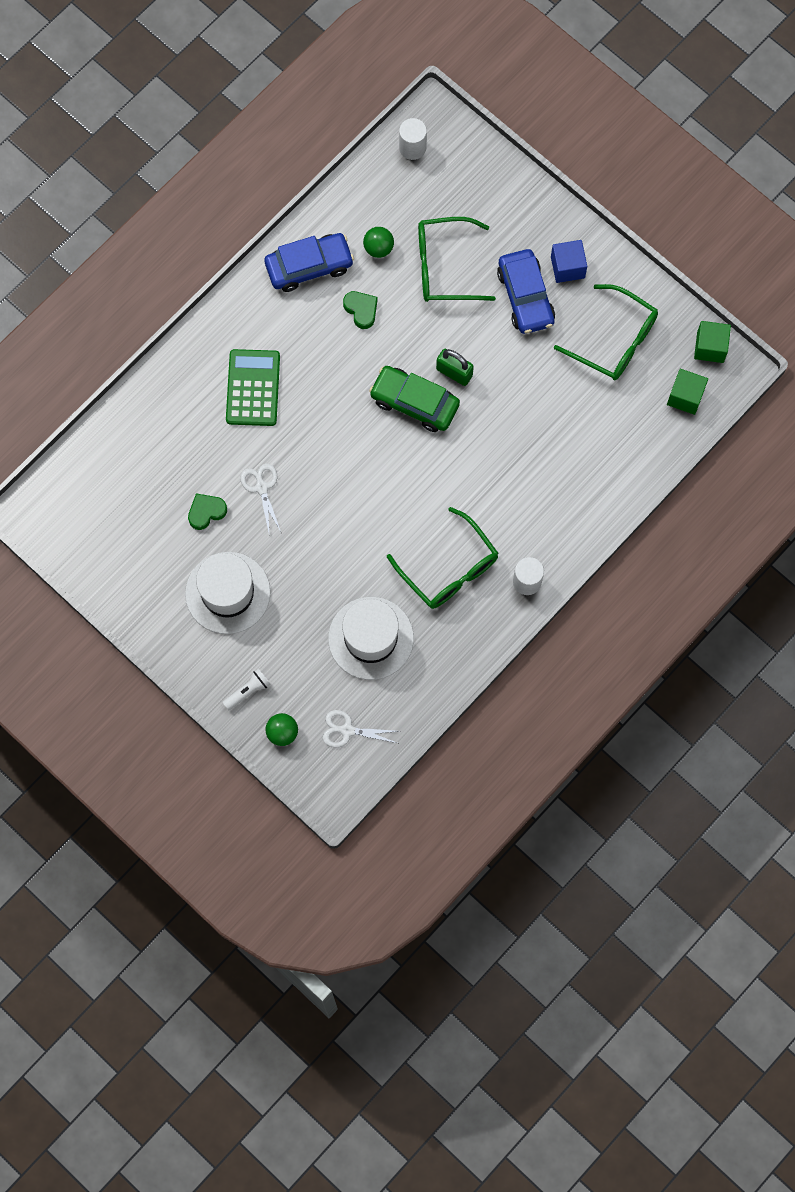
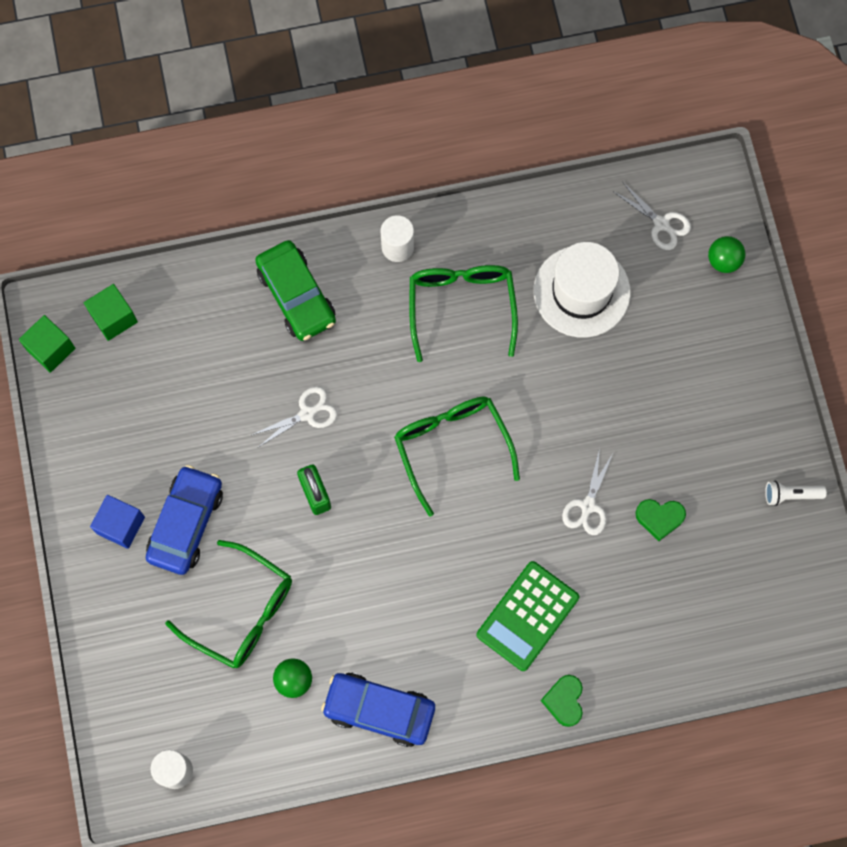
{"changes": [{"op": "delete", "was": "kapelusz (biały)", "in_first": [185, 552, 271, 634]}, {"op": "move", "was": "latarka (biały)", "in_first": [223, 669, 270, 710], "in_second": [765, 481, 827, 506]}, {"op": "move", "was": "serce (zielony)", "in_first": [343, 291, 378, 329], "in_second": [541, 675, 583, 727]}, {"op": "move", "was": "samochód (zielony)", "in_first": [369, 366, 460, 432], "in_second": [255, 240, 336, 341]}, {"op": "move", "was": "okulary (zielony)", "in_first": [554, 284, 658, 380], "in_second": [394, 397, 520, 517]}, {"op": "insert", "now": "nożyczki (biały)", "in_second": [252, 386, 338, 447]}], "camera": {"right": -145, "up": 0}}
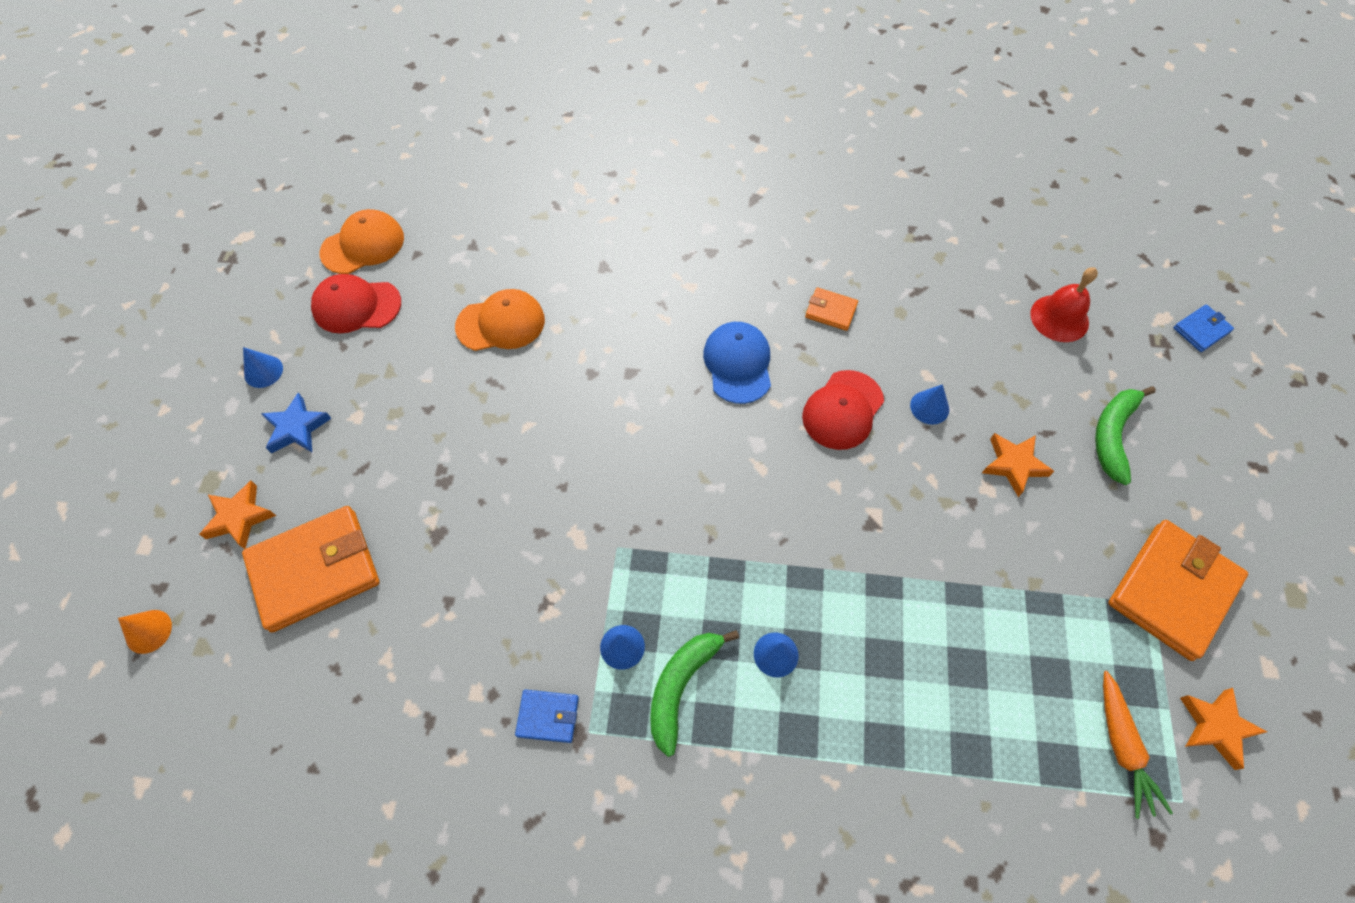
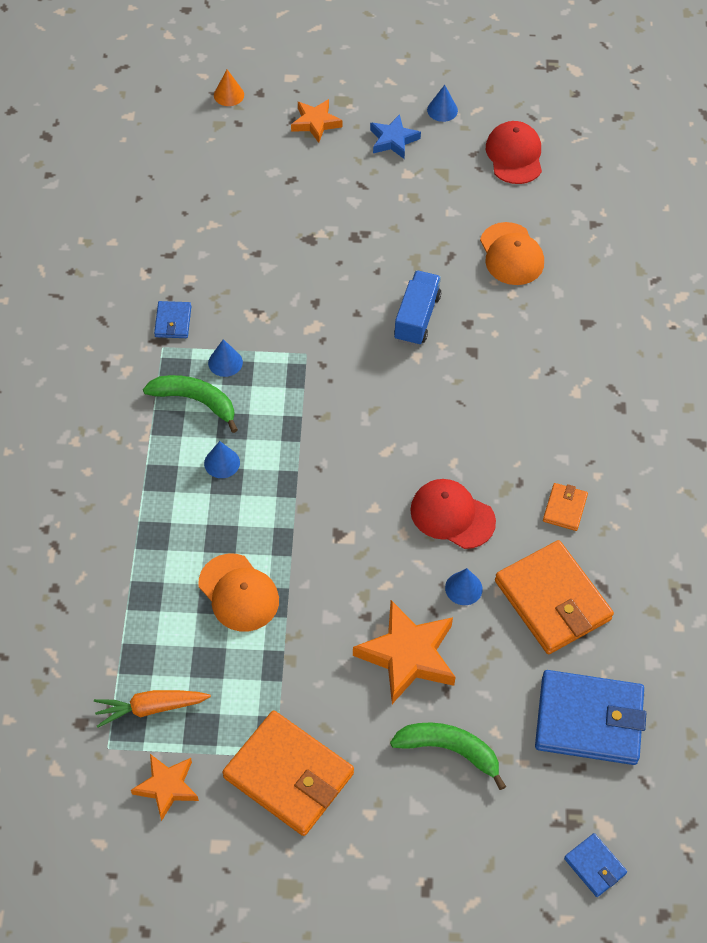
{"changes": [{"op": "move", "was": "portfel (pomarańczowy)", "in_first": [242, 506, 380, 633], "in_second": [495, 540, 614, 654]}, {"op": "move", "was": "czapka (pomarańczowy)", "in_first": [320, 209, 404, 274], "in_second": [199, 554, 279, 631]}, {"op": "delete", "was": "czapka (niebieski)", "in_first": [703, 322, 771, 404]}, {"op": "resize", "was": "gwiazda (pomarańczowy)", "in_first": [982, 433, 1054, 497], "in_second": [353, 600, 456, 704], "ratio": 1.65}, {"op": "replace", "was": "dzwonek (czerwony)", "now": "portfel (niebieski)", "in_first": [1030, 267, 1098, 342], "in_second": [535, 670, 646, 765]}, {"op": "insert", "now": "ciężarówka (niebieski)", "in_second": [394, 271, 441, 346]}], "camera": {"right": 85, "up": -5}}
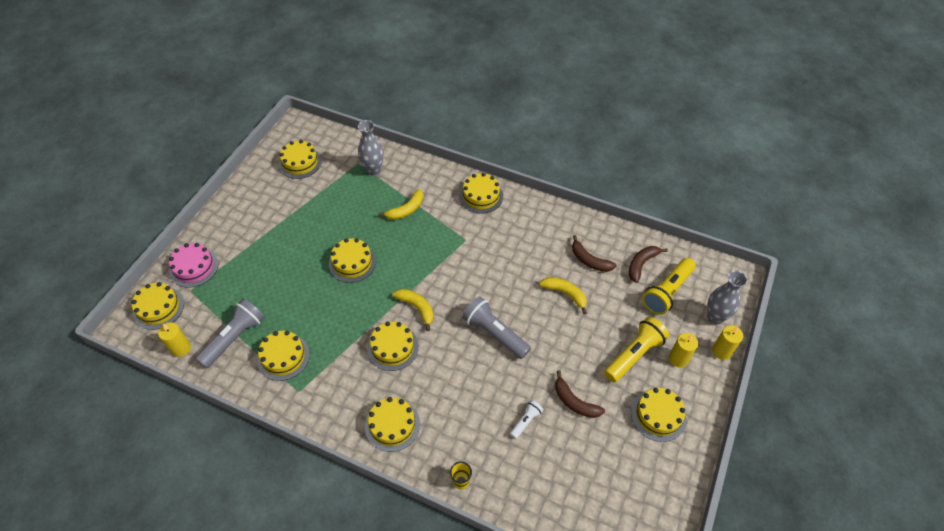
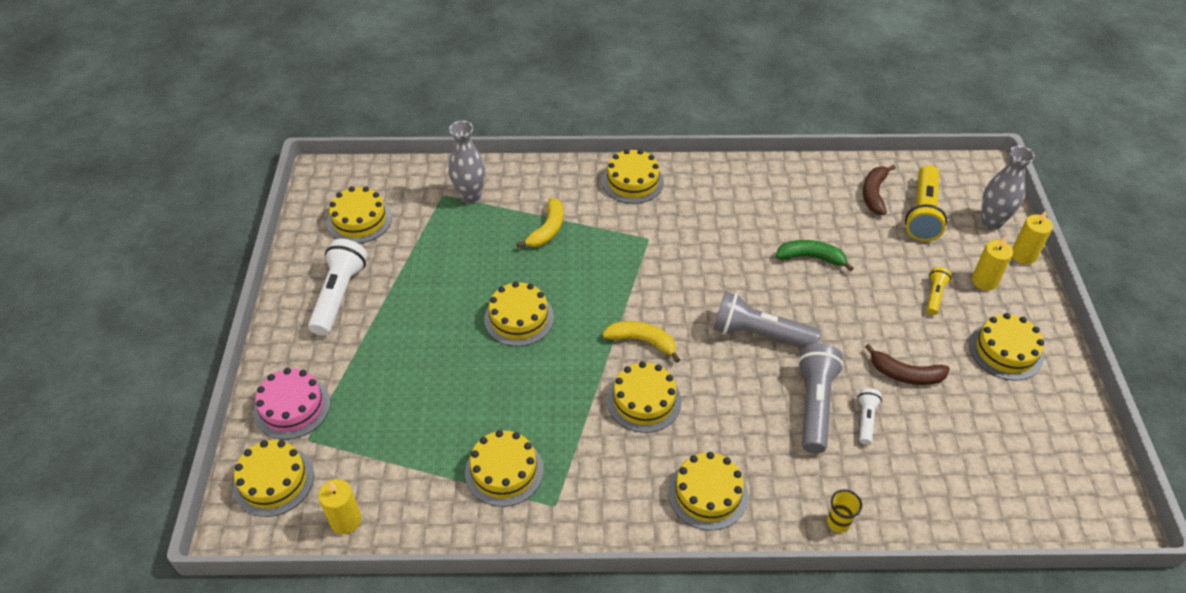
{"changes": [{"op": "move", "was": "latarka (szary)", "in_first": [195, 299, 264, 368], "in_second": [797, 343, 844, 453]}, {"op": "recolor", "was": "banan (żółty)", "now": "banan (zielony)", "in_first": [539, 277, 587, 314], "in_second": [776, 240, 854, 271]}, {"op": "delete", "was": "banan (brązowy)", "in_first": [572, 235, 616, 272]}, {"op": "resize", "was": "latarka (żółty)", "in_first": [604, 317, 669, 383], "in_second": [926, 267, 951, 315], "ratio": 0.51}, {"op": "insert", "now": "latarka (biały)", "in_second": [308, 239, 367, 336]}], "camera": {"right": -25, "up": -5}}
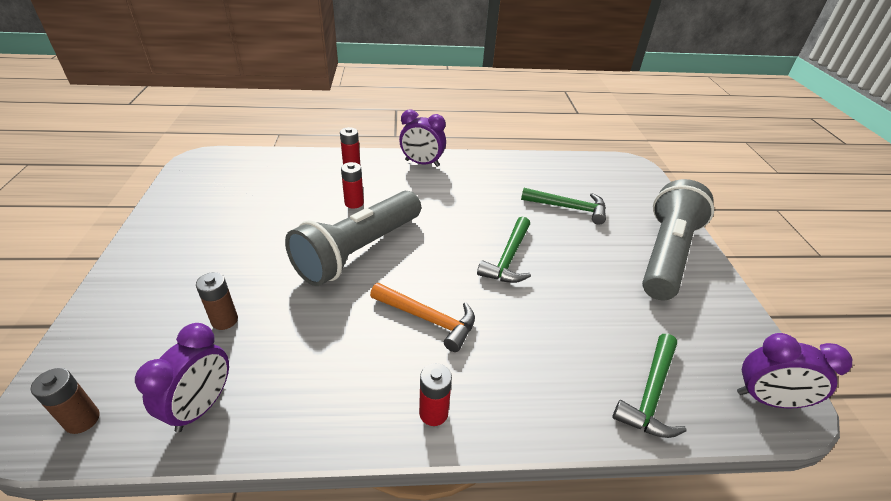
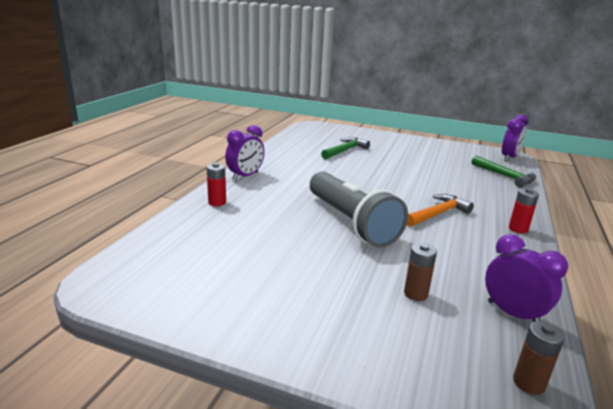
{"changes": [{"op": "delete", "was": "bateria (czerwony)", "in_first": [341, 162, 364, 208]}, {"op": "delete", "was": "młotek (zielony)", "in_first": [477, 216, 531, 283]}, {"op": "delete", "was": "latarka (szary)", "in_first": [642, 179, 714, 300]}], "camera": {"right": -65, "up": -15}}
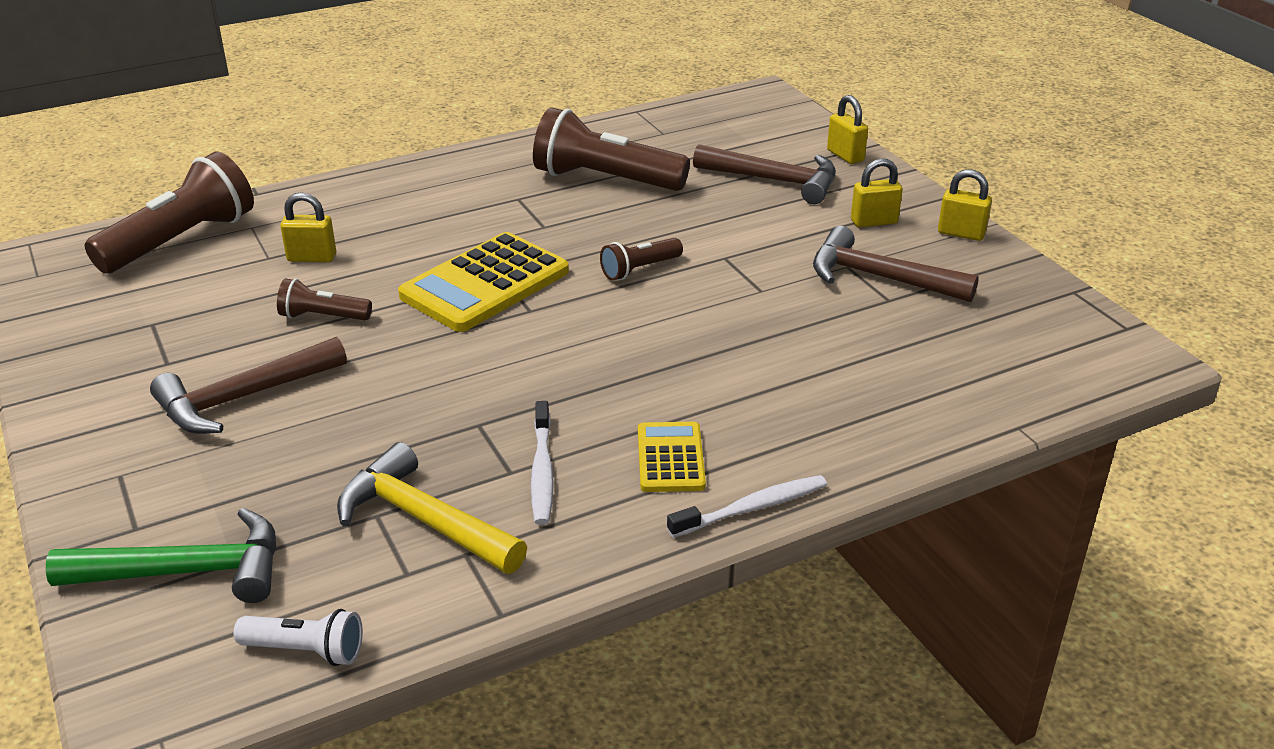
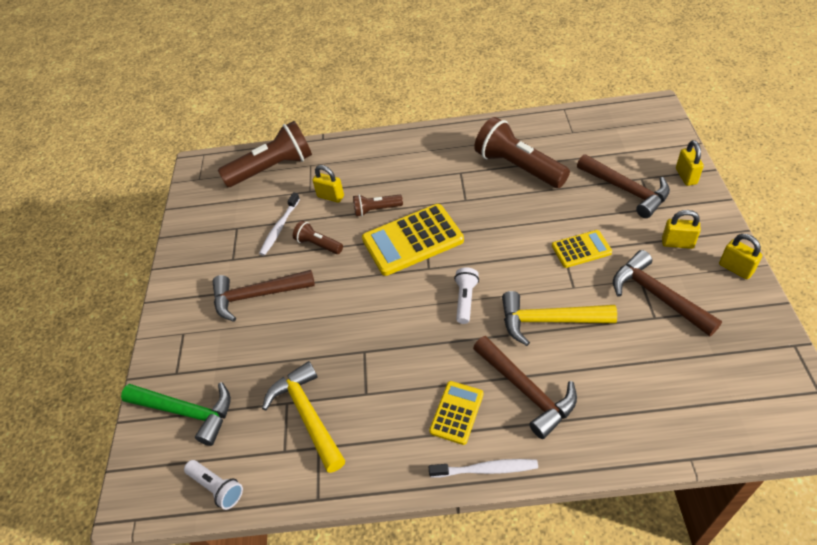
{"changes": [{"op": "move", "was": "szczoteczka do zębów (biały)", "in_first": [531, 401, 554, 525], "in_second": [259, 192, 300, 256]}, {"op": "move", "was": "latarka (brązowy)", "in_first": [600, 238, 683, 281], "in_second": [353, 195, 403, 217]}, {"op": "insert", "now": "latarka (biały)", "in_second": [454, 267, 479, 324]}, {"op": "insert", "now": "młotek (brązowy)", "in_second": [473, 336, 577, 439]}, {"op": "insert", "now": "młotek (żółty)", "in_second": [502, 291, 617, 346]}, {"op": "insert", "now": "kalkulator (żółty)", "in_second": [552, 230, 612, 268]}], "camera": {"right": 30, "up": 15}}
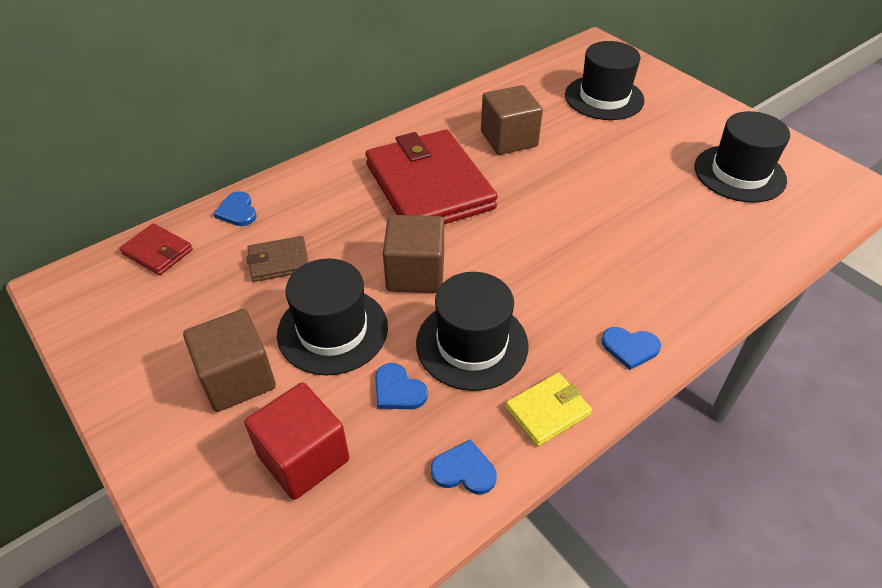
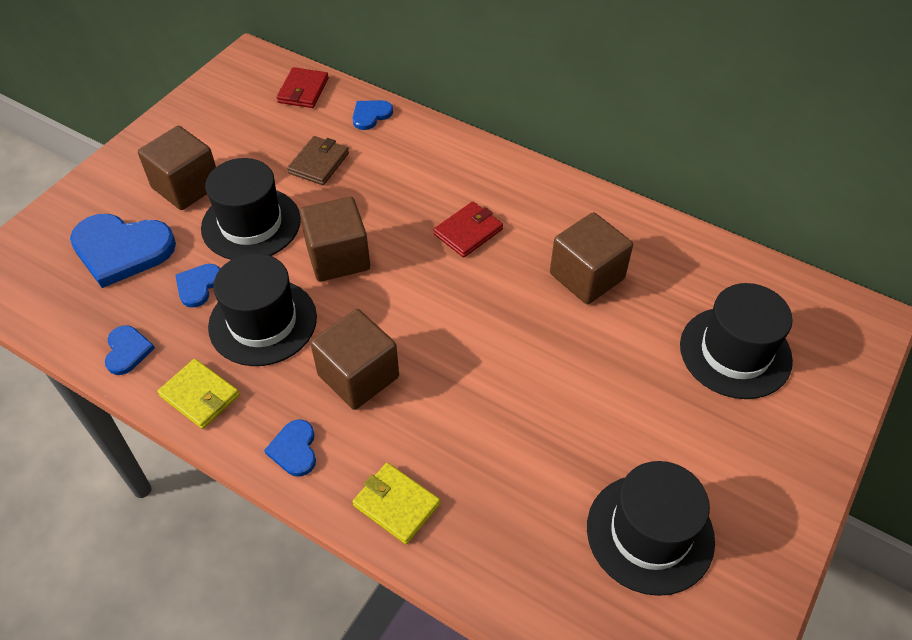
{"changes": [{"op": "replace", "was": "sześcian (czerwony)", "now": "serce (niebieski)", "in_first": [244, 382, 349, 500], "in_second": [70, 214, 176, 288]}, {"op": "rotate", "was": "portfel (brązowy)", "in_first": [246, 236, 309, 282], "in_second": [287, 136, 349, 185], "clockwise": 60}, {"op": "resize", "was": "portfel (czerwony)", "in_first": [365, 130, 498, 224], "in_second": [434, 201, 503, 258], "ratio": 0.43}, {"op": "insert", "now": "sześcian (brązowy)", "in_second": [310, 309, 399, 410]}, {"op": "insert", "now": "portfel (żółty)", "in_second": [352, 463, 440, 544]}], "camera": {"right": 70, "up": 5}}
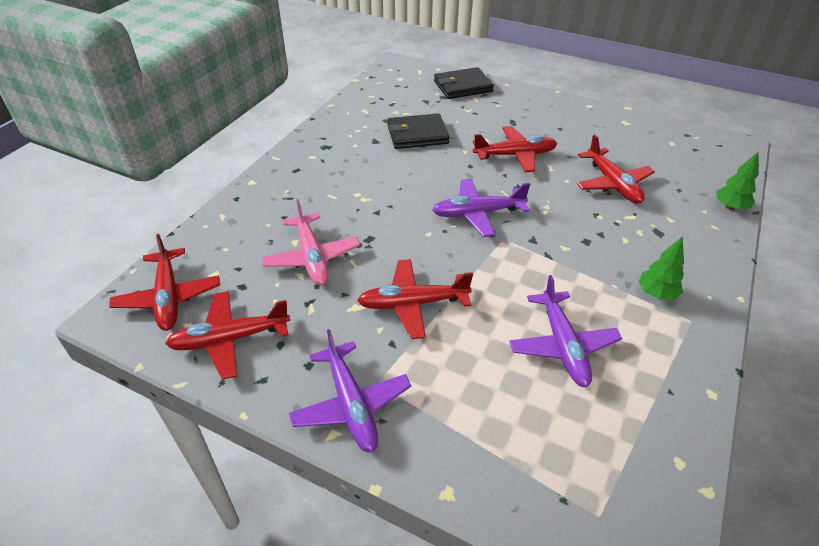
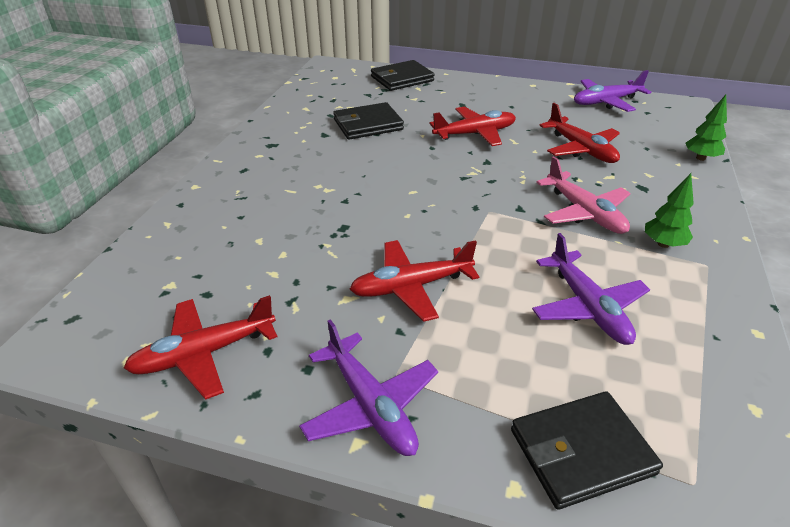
{"changes": [{"op": "delete", "was": "samolot (czerwony)", "in_first": [109, 234, 220, 331]}, {"op": "move", "was": "samolot (różowy)", "in_first": [261, 199, 360, 285], "in_second": [536, 156, 631, 234]}, {"op": "move", "was": "samolot (fioletowy)", "in_first": [432, 179, 530, 237], "in_second": [574, 70, 651, 112]}, {"op": "insert", "now": "portfel (czarny)", "in_second": [511, 391, 663, 510]}], "camera": {"right": -10, "up": -5}}
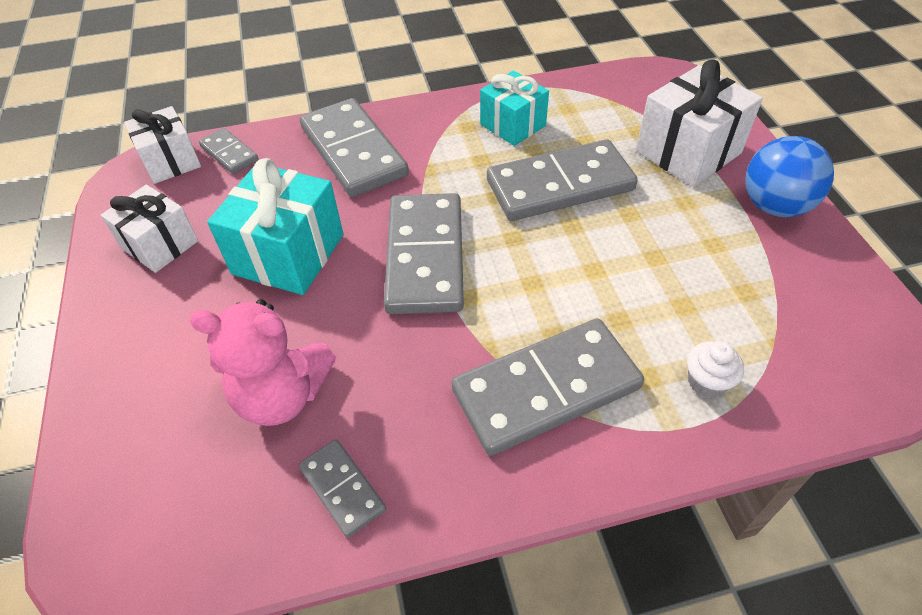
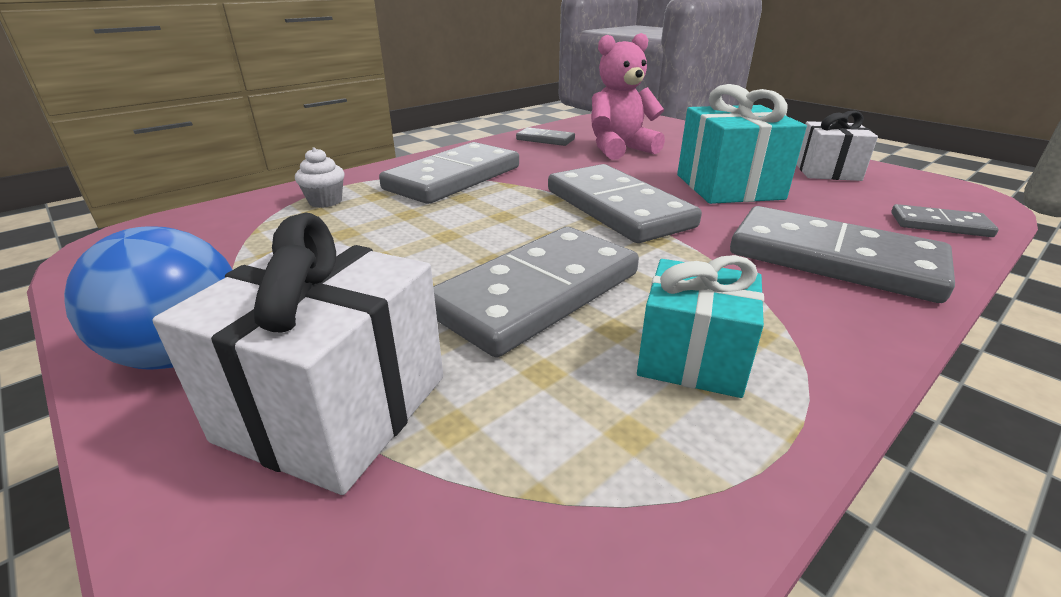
{"changes": [{"op": "delete", "was": "prezent (biały)", "in_first": [124, 106, 201, 184]}], "camera": {"right": 150, "up": -20}}
